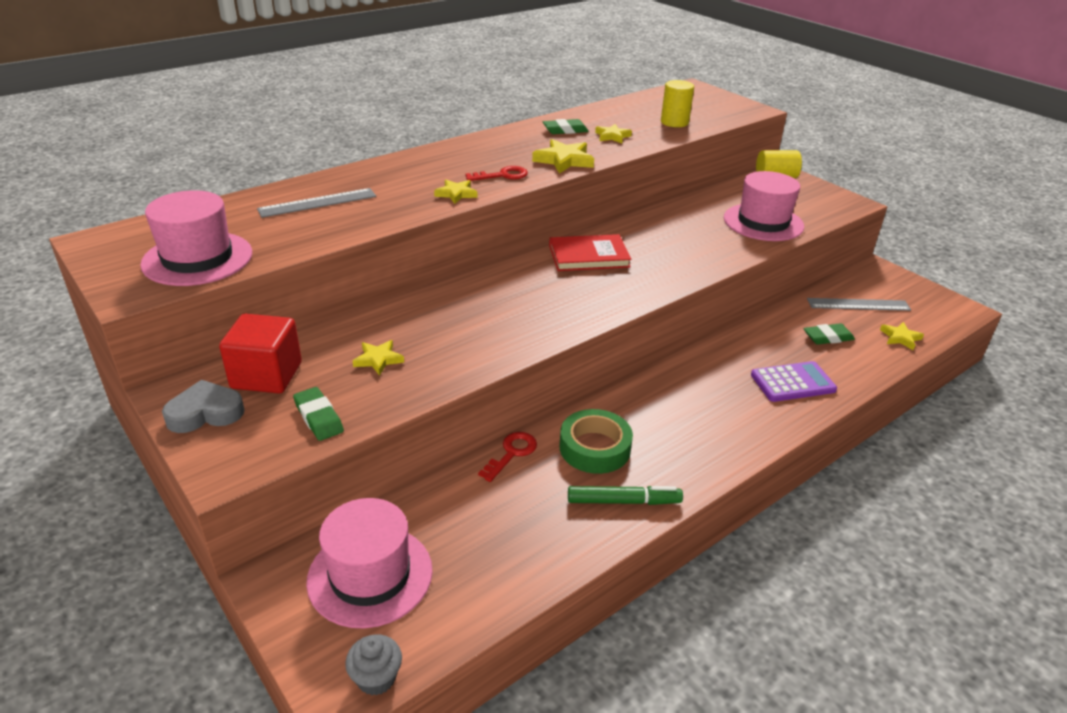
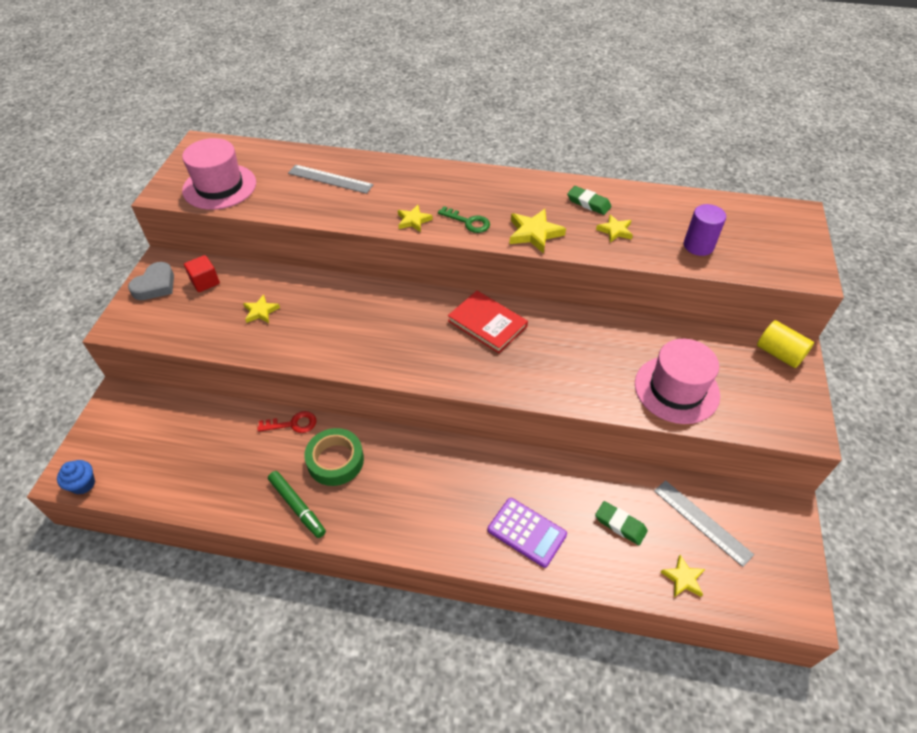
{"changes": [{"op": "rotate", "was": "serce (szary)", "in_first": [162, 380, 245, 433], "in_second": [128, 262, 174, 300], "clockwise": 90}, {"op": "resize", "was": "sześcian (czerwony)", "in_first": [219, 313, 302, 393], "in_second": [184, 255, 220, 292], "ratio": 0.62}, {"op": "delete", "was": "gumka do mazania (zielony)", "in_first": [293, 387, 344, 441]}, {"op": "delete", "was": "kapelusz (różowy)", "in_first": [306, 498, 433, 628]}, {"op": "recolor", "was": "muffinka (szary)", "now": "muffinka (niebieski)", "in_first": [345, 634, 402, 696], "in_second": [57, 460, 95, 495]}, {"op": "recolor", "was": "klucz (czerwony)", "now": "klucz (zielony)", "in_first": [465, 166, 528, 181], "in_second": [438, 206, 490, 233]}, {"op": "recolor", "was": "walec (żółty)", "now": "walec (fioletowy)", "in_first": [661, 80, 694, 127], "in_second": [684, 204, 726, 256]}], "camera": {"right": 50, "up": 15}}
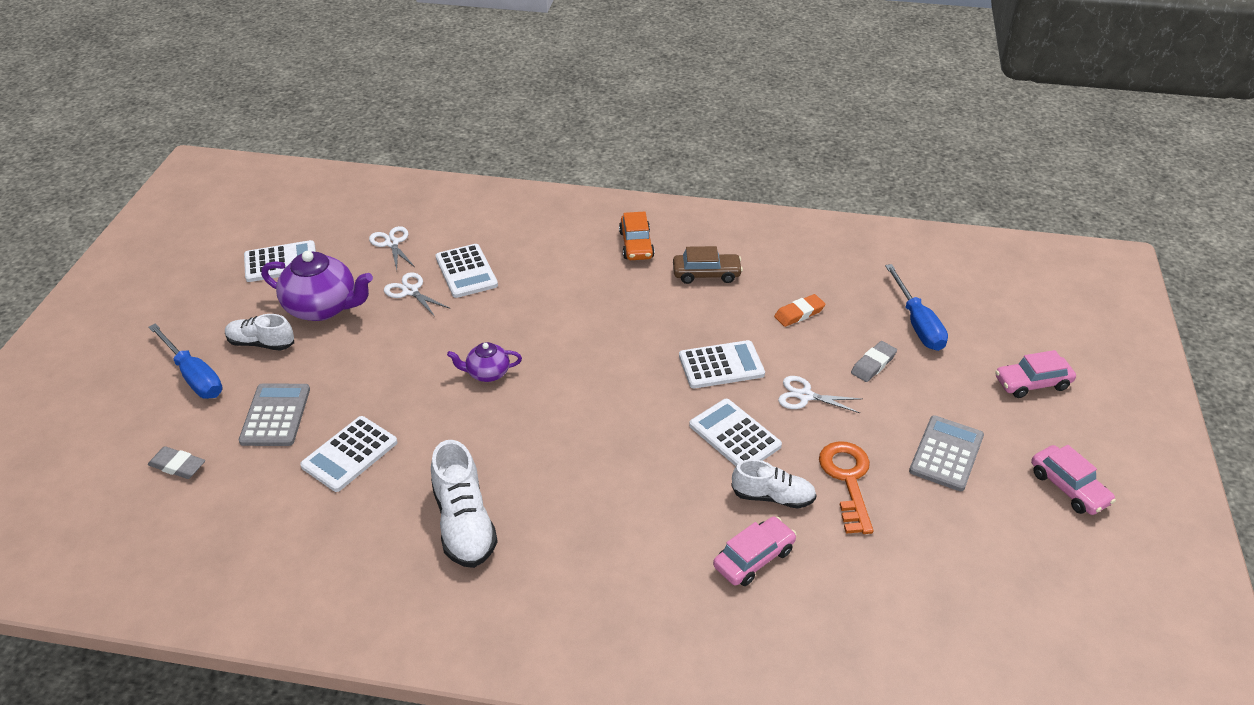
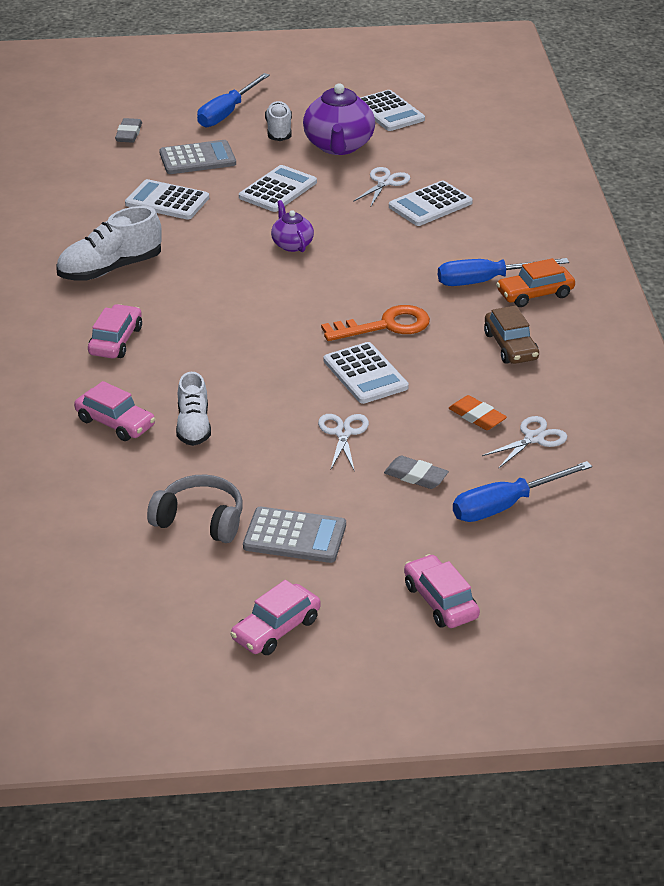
{"changes": [{"op": "move", "was": "nożyczki (biały)", "in_first": [369, 226, 415, 270], "in_second": [482, 416, 567, 468]}, {"op": "move", "was": "kalkulator (biały)", "in_first": [689, 399, 782, 466], "in_second": [239, 165, 317, 212]}, {"op": "move", "was": "klucz (pomarańczowy)", "in_first": [819, 441, 873, 534], "in_second": [321, 305, 430, 341]}, {"op": "insert", "now": "samochód (różowy)", "in_second": [88, 304, 142, 358]}, {"op": "insert", "now": "słuchawki (szary)", "in_second": [147, 474, 243, 543]}, {"op": "insert", "now": "śrubokręt (niebieski)", "in_second": [438, 258, 569, 286]}], "camera": {"right": 75, "up": -5}}
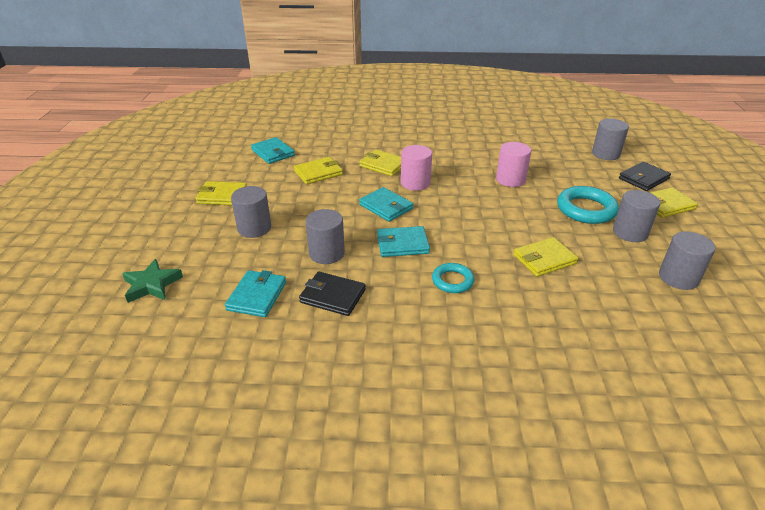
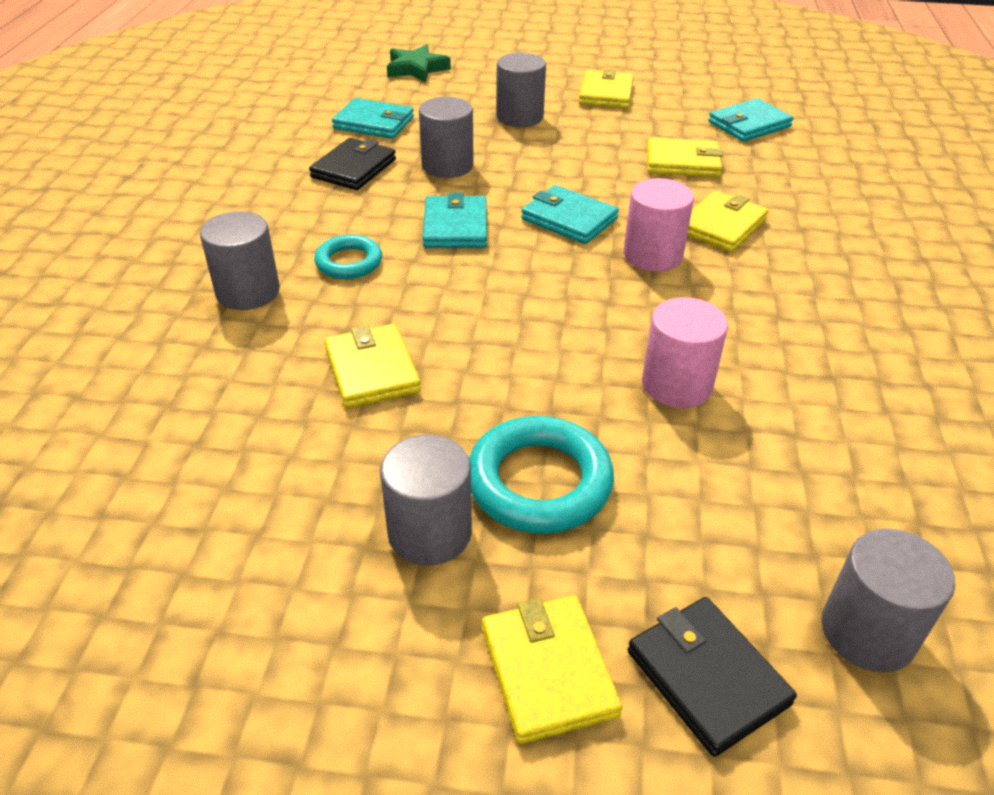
{"changes": [{"op": "rotate", "was": "portfel (żółty)", "in_first": [294, 157, 343, 184], "in_second": [647, 137, 723, 177], "clockwise": -60}, {"op": "rotate", "was": "portfel (turkusowy)", "in_first": [359, 187, 413, 222], "in_second": [521, 185, 619, 244], "clockwise": 75}, {"op": "move", "was": "walec (szary)", "in_first": [659, 231, 715, 290], "in_second": [200, 211, 280, 310]}], "camera": {"right": 95, "up": 5}}
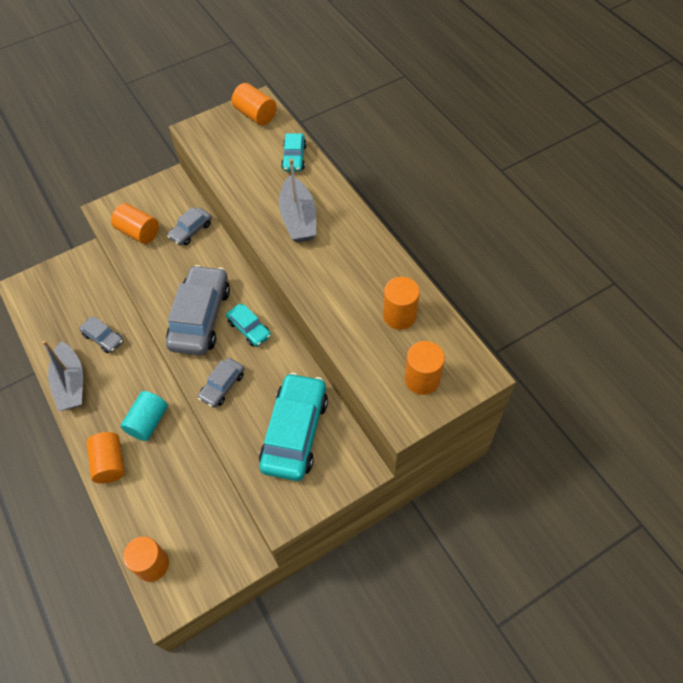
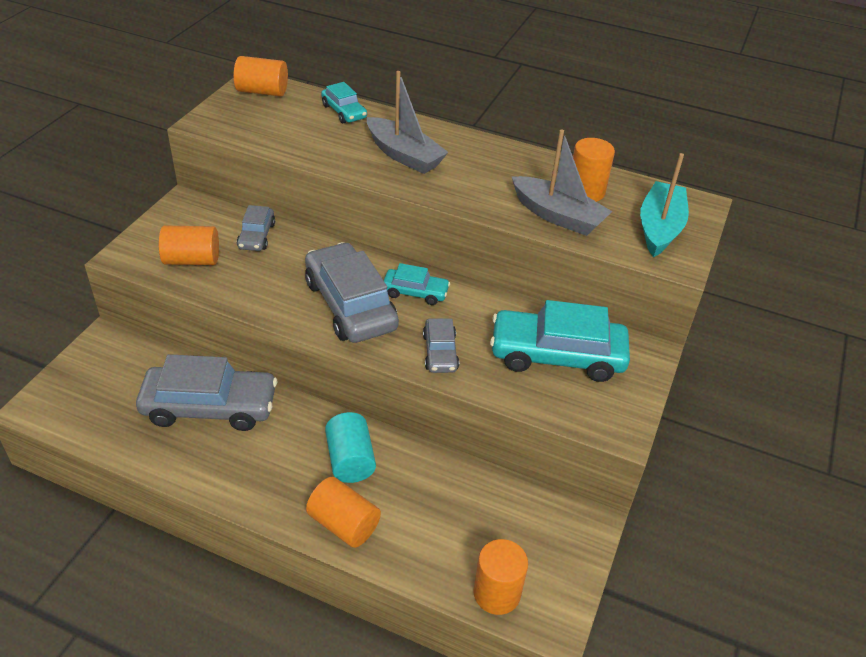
{"changes": [{"op": "move", "was": "łódka (szary)", "in_first": [42, 340, 83, 411], "in_second": [512, 129, 612, 236]}, {"op": "resize", "was": "samochód (szary)", "in_first": [79, 317, 124, 353], "in_second": [136, 354, 277, 431], "ratio": 1.95}, {"op": "rotate", "was": "samochód (turkusowy)", "in_first": [259, 373, 328, 481], "in_second": [490, 300, 630, 382], "clockwise": -60}, {"op": "replace", "was": "walec (pomarańczowy)", "now": "łódka (turkusowy)", "in_first": [405, 341, 445, 395], "in_second": [640, 153, 689, 257]}], "camera": {"right": -40, "up": -15}}
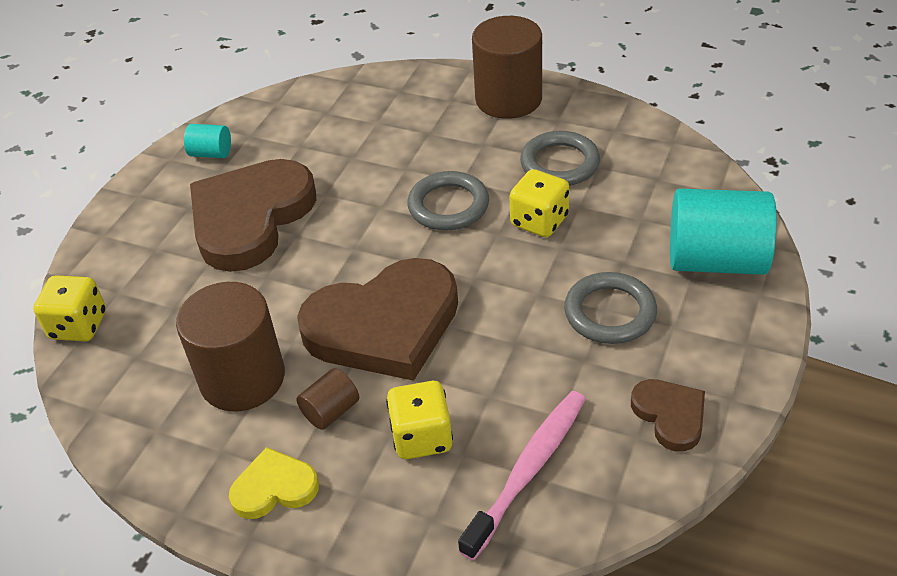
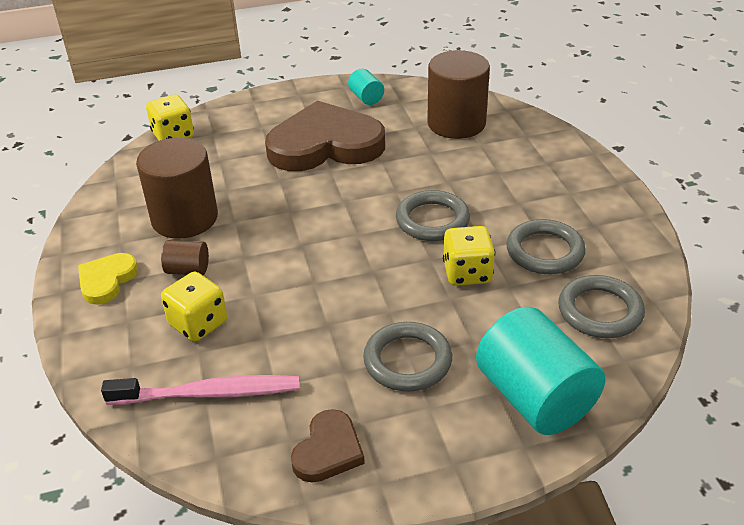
{"changes": [{"op": "rotate", "was": "serce (żółty)", "in_first": [229, 447, 319, 519], "in_second": [78, 253, 138, 305], "clockwise": -105}, {"op": "delete", "was": "serce (brązowy)", "in_first": [297, 258, 458, 381]}, {"op": "move", "was": "walec (brązowy)", "in_first": [472, 16, 542, 119], "in_second": [427, 50, 490, 139]}, {"op": "insert", "now": "pierścień (szary)", "in_second": [558, 275, 645, 338]}], "camera": {"right": 50, "up": -5}}
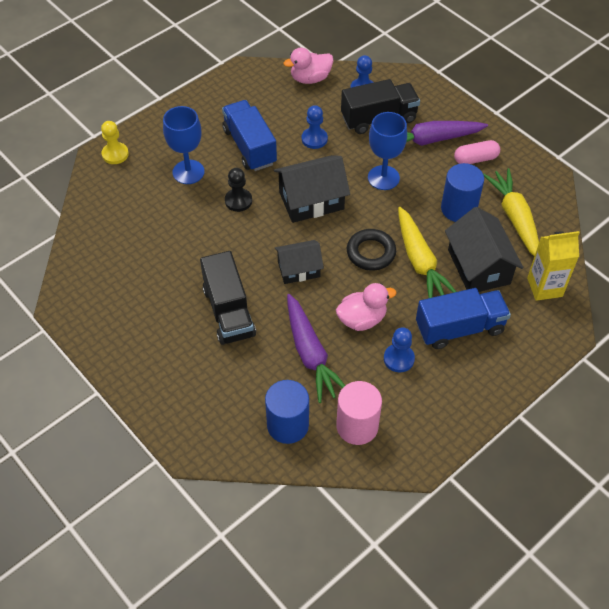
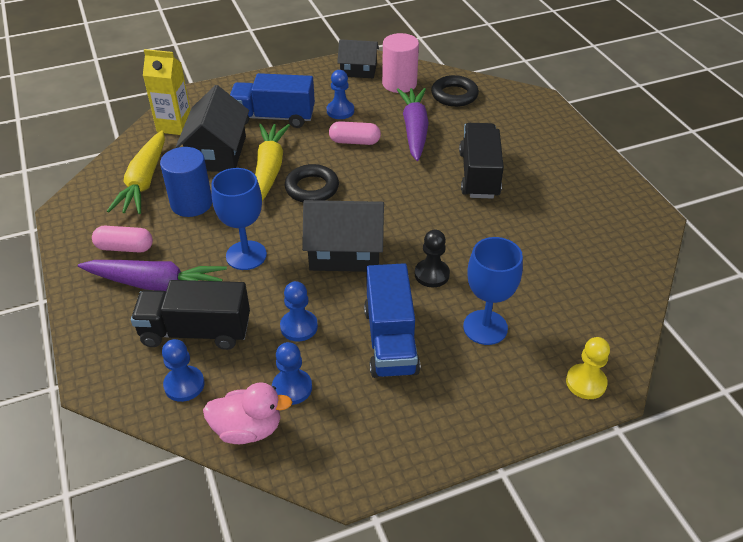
{"changes": [{"op": "replace", "was": "walec (niebieski)", "now": "pierścień (czarny)", "in_first": [265, 380, 309, 444], "in_second": [431, 75, 479, 107]}, {"op": "move", "was": "domek (czarny)", "in_first": [275, 240, 324, 284], "in_second": [337, 39, 379, 78]}, {"op": "replace", "was": "kaczka (różowy)", "now": "kapsułka (różowy)", "in_first": [336, 283, 397, 331], "in_second": [329, 121, 381, 145]}, {"op": "insert", "now": "pionek (niebieski)", "in_second": [272, 342, 312, 405]}], "camera": {"right": -160, "up": -10}}
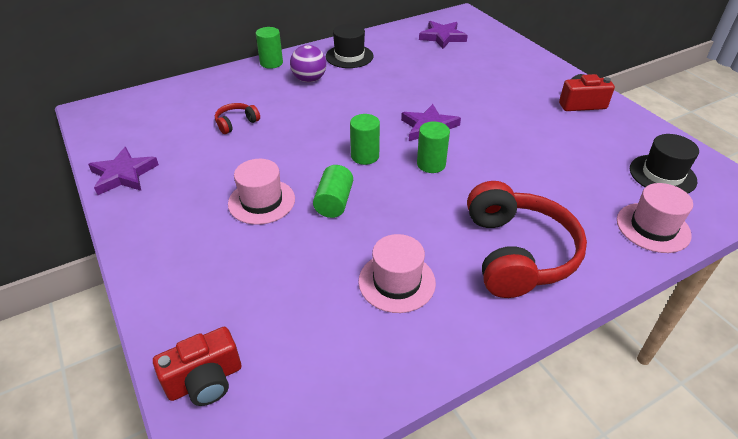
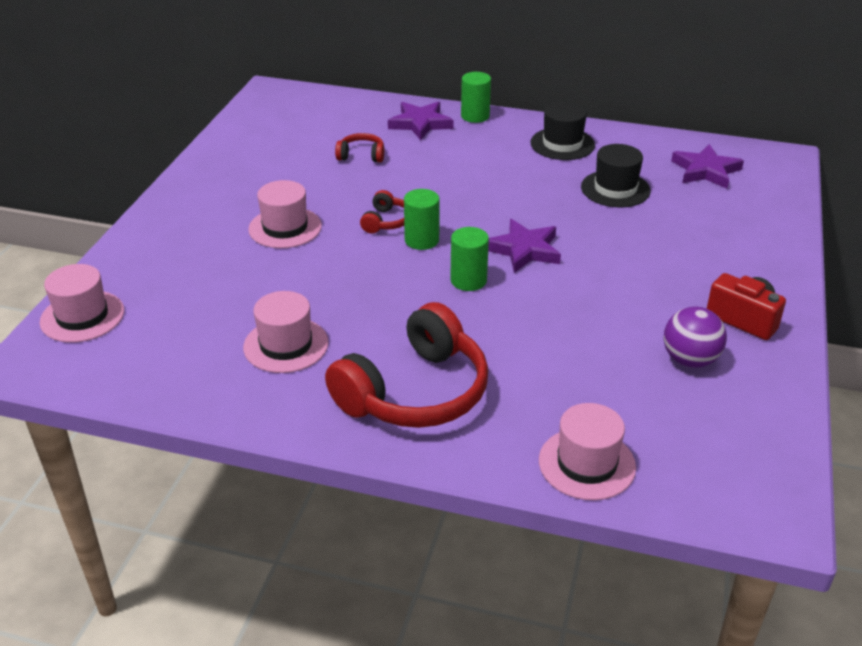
{"changes": [{"op": "move", "was": "gwiazda (fioletowy)", "in_first": [88, 147, 159, 195], "in_second": [388, 102, 453, 140]}, {"op": "replace", "was": "aparat fotograficzny (czerwony)", "now": "kapelusz (różowy)", "in_first": [153, 327, 241, 406], "in_second": [40, 264, 124, 343]}, {"op": "move", "was": "piłka (fioletowy)", "in_first": [290, 45, 326, 83], "in_second": [664, 306, 727, 368]}, {"op": "delete", "was": "walec (zielony)", "in_first": [313, 165, 353, 218]}, {"op": "move", "was": "kapelusz (czarny)", "in_first": [630, 134, 699, 194], "in_second": [581, 144, 651, 207]}, {"op": "insert", "now": "słuchawki (czerwony)", "in_second": [360, 190, 404, 233]}], "camera": {"right": 45, "up": -5}}
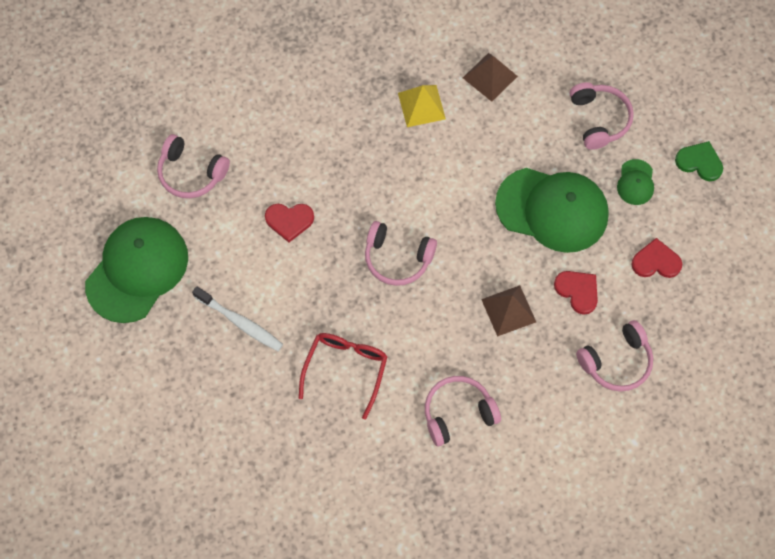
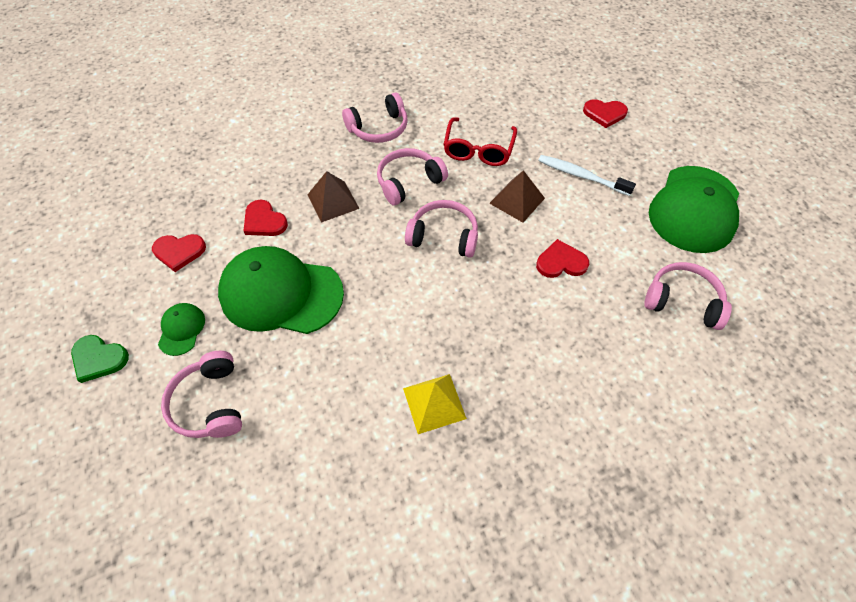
{"changes": [{"op": "move", "was": "piramida (brązowy)", "in_first": [463, 53, 518, 102], "in_second": [489, 170, 545, 223]}, {"op": "move", "was": "słuchawki (różowy)", "in_first": [576, 320, 653, 392], "in_second": [377, 148, 448, 206]}, {"op": "insert", "now": "serce (czerwony)", "in_second": [583, 99, 628, 128]}], "camera": {"right": 175, "up": -10}}
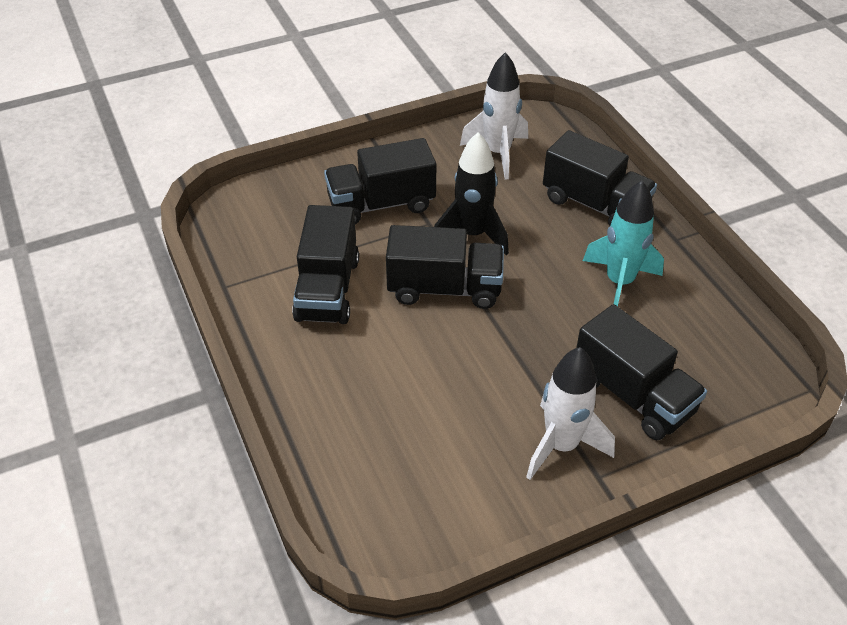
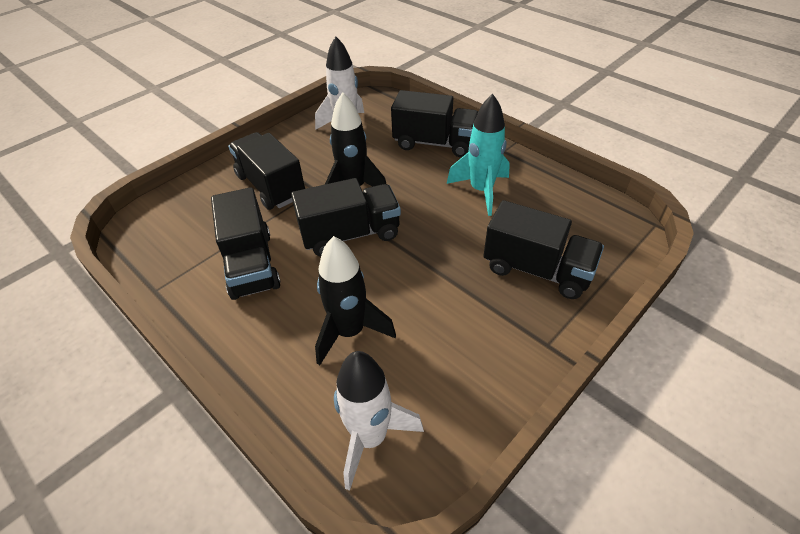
{"changes": [{"op": "rotate", "was": "ciężarówka (czarny)", "in_first": [324, 138, 436, 224], "in_second": [228, 132, 305, 210], "clockwise": 90}, {"op": "move", "was": "rakieta (biały)", "in_first": [526, 347, 615, 480], "in_second": [334, 351, 424, 491]}, {"op": "insert", "now": "rakieta (czarny)", "in_second": [315, 236, 396, 365]}], "camera": {"right": -20, "up": 0}}
